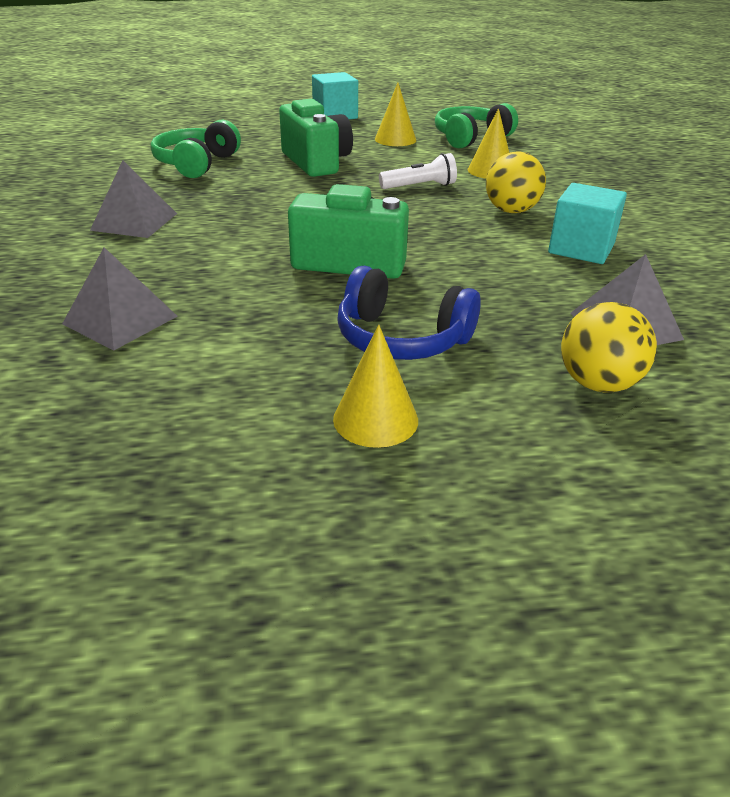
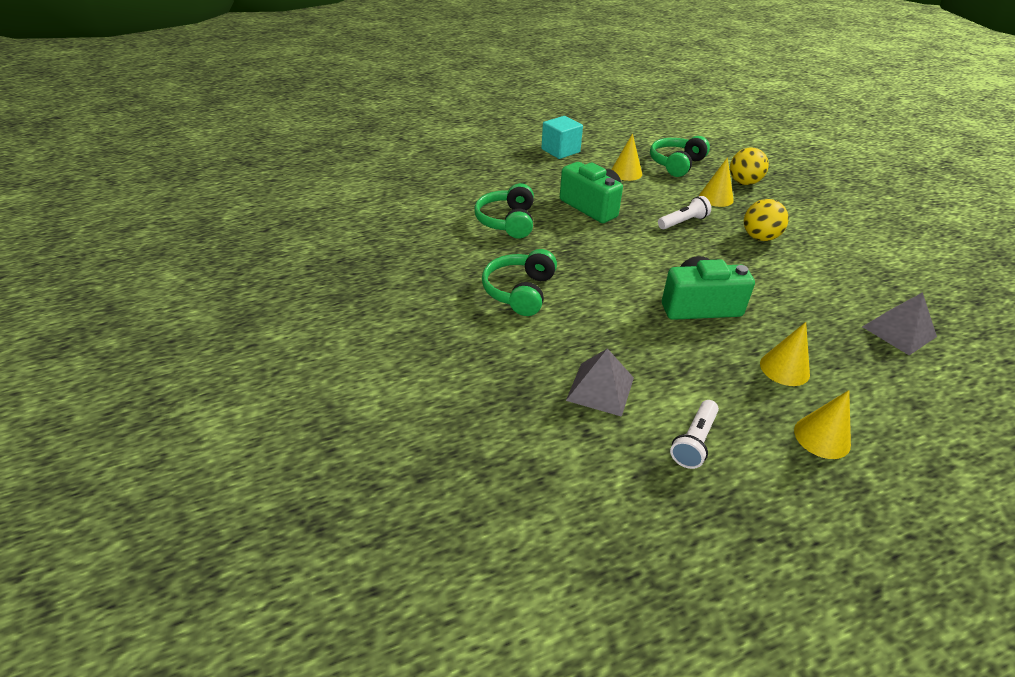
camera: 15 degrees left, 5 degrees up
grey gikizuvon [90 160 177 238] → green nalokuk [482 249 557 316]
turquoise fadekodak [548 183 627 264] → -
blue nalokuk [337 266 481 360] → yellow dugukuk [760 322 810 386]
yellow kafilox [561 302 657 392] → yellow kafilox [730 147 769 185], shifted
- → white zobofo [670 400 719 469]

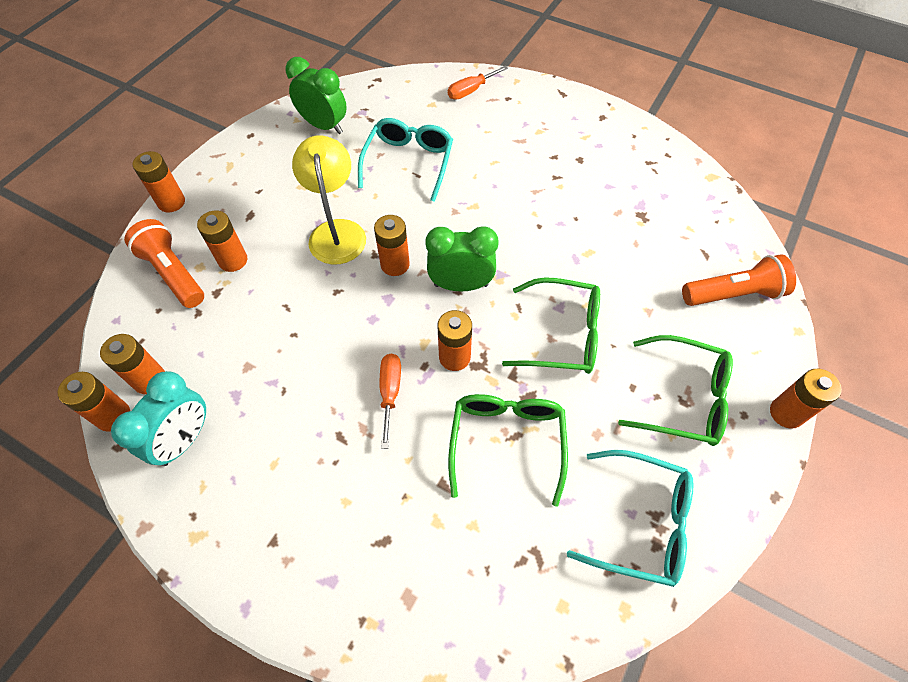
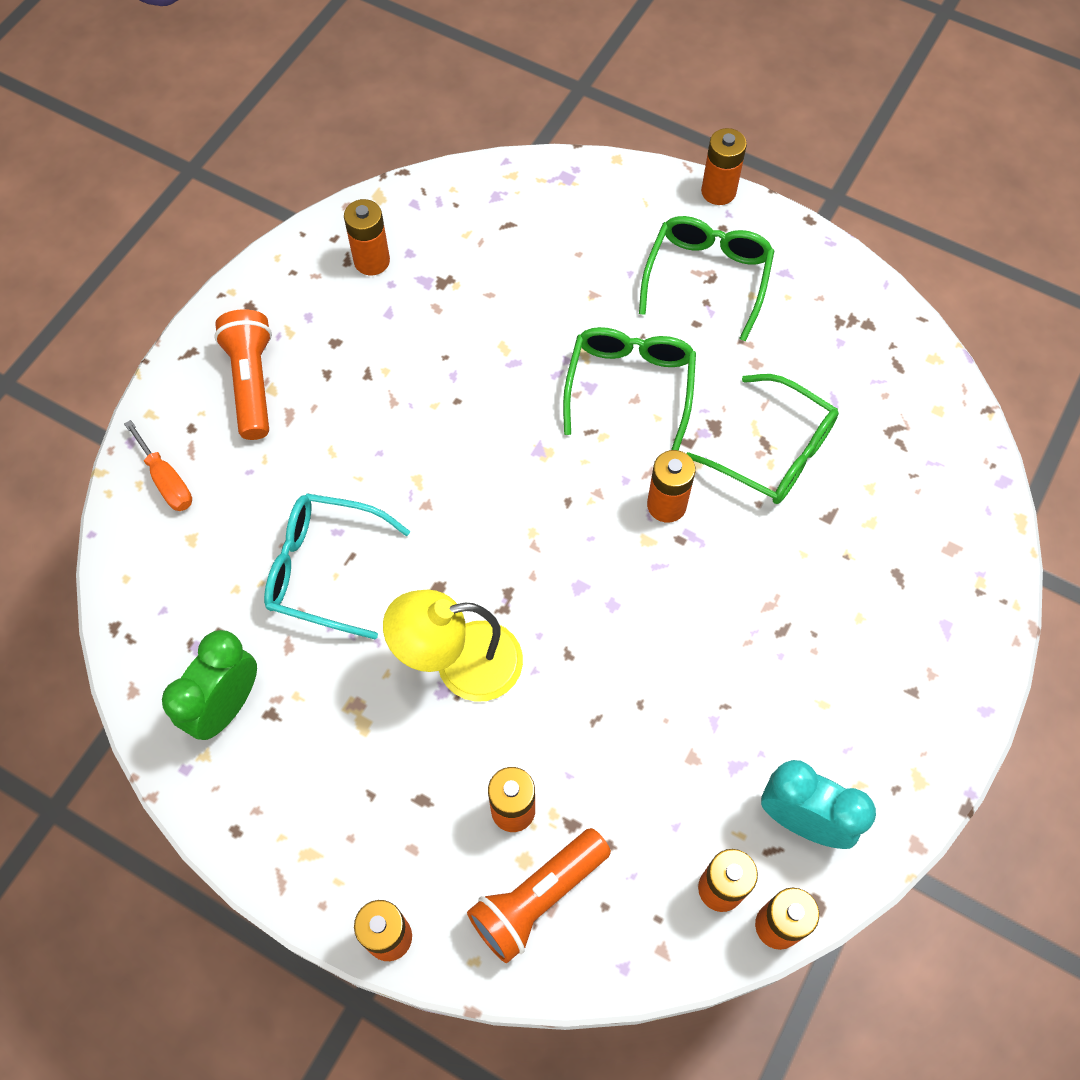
camera: 90 degrees left, 5 degrees up
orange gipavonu [374 215 410 276] → orange gipavonu [344 199 390 275], shifted
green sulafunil [425 227 499 291] → -
orange zobofo [682 254 796 306] → orange zobofo [214 309 272 440], shifted
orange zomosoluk [379 354 401 449] → -
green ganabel [448 394 568 507] → green ganabel [686 374 839 504], 150 degrees counterclockwise
turquoise ganabel [567 450 693 587] → -

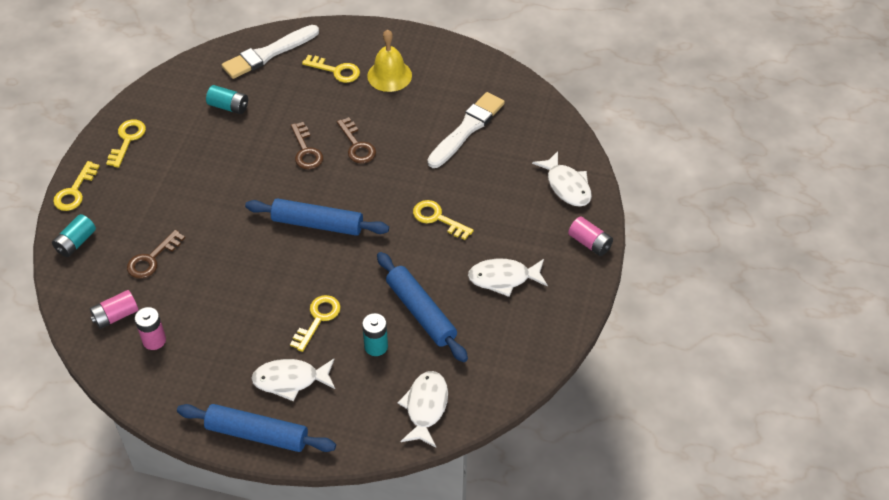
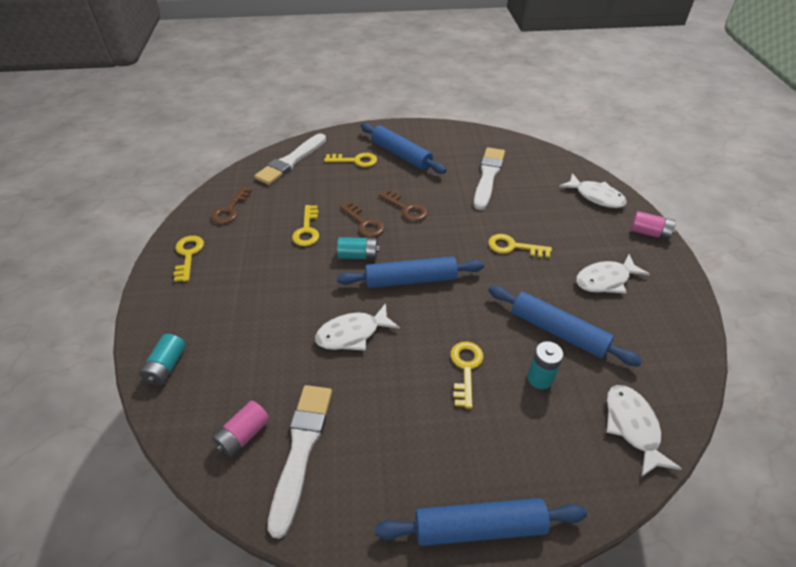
camera: 20 degrees left, 5 degrees down
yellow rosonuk [367 29 412 92] → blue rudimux [361 123 446 174]
turquoise gipavonu [206 85 248 114] → turquoise gipavonu [337 237 380 259], shifted
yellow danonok [53 161 100 211] → yellow danonok [292 205 319 246], shifted
brown danonok [127 230 185 279] → brown danonok [211 187 252 224], shifted
pink gipavonu [135 307 166 350] → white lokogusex [267 385 332 539]
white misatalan [251 359 335 402] → white misatalan [315 303 400 351], shifted

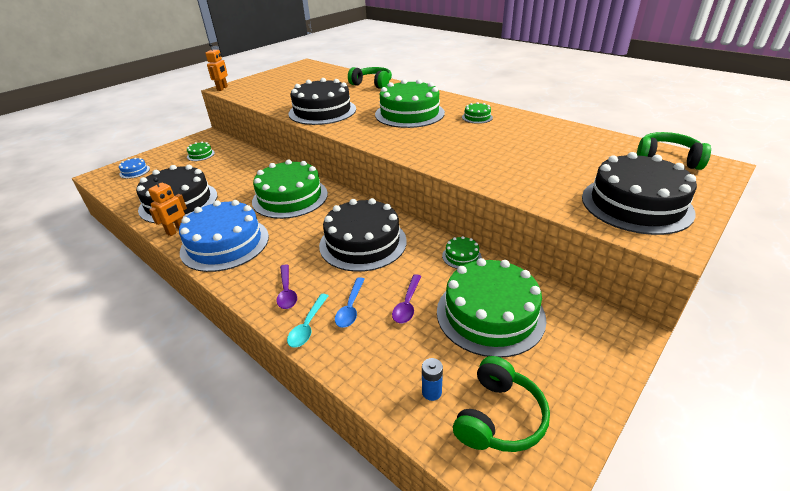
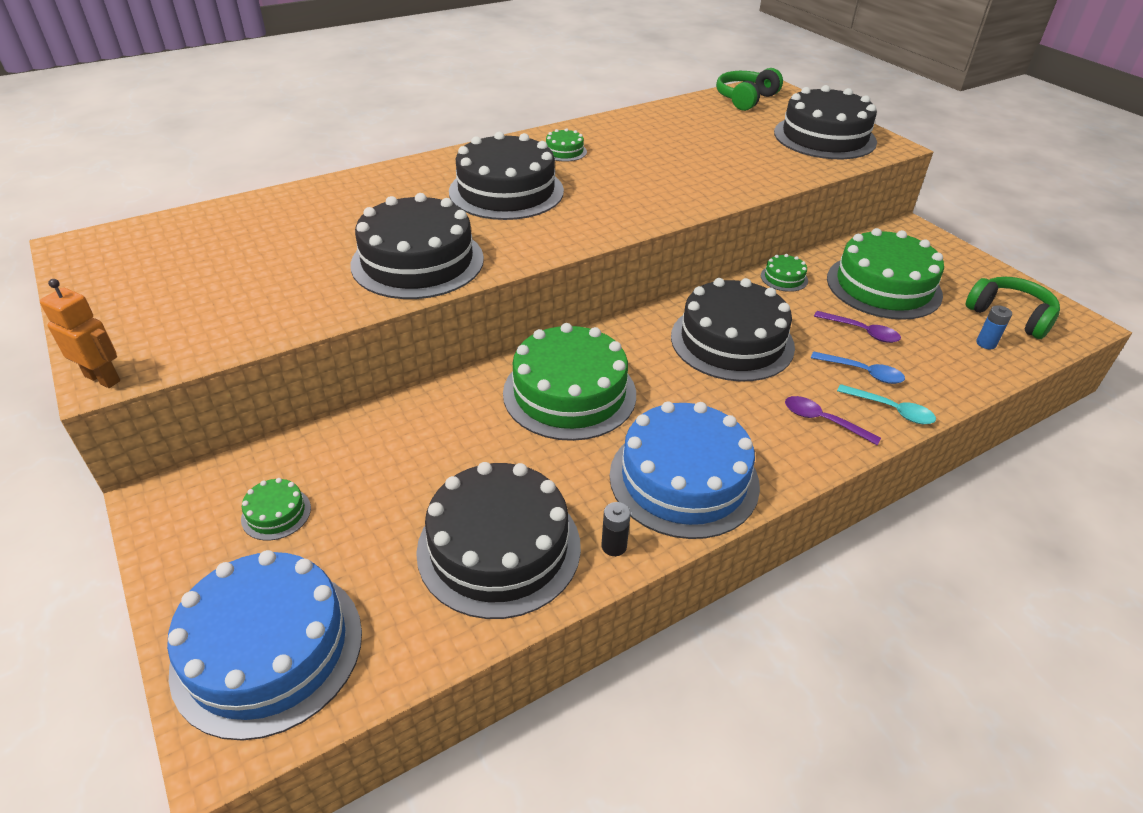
camera: 75 degrees left, 5 degrees up
green nalokuk [348 67 392 89] → -
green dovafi [375 79 445 128] → black dovafi [449 132 564 220]
blue dovafi [119 157 150 179] → blue dovafi [167 550 362 741], x2.36
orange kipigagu [148 177 187 236] → black gipavonu [601 502 631 556]
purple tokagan [277 264 297 309] → purple tokagan [785 396 881 445], 150 degrees counterclockwise

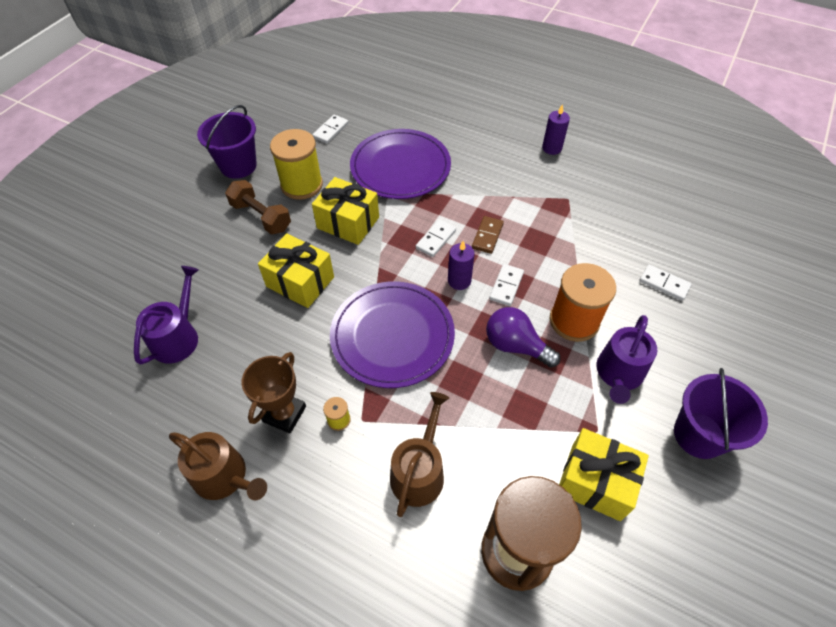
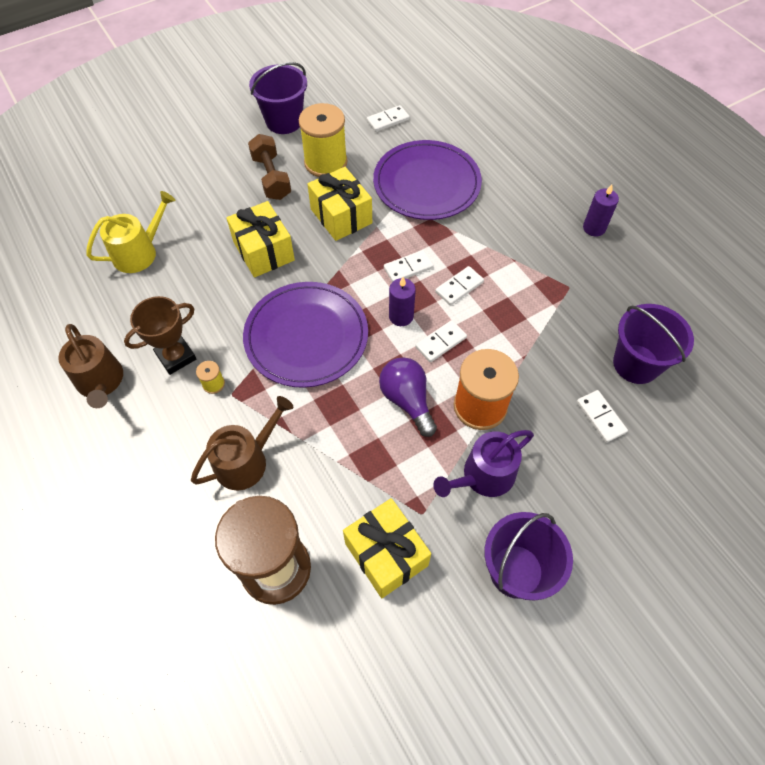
camera: 30 degrees right, 5 degrees up
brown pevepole [472 216 504 254] → white pevepole [435 266 484 306]
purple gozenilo [134 266 199 365] → yellow gozenilo [86 191 175 273]
- → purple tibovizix [613 304 694 384]

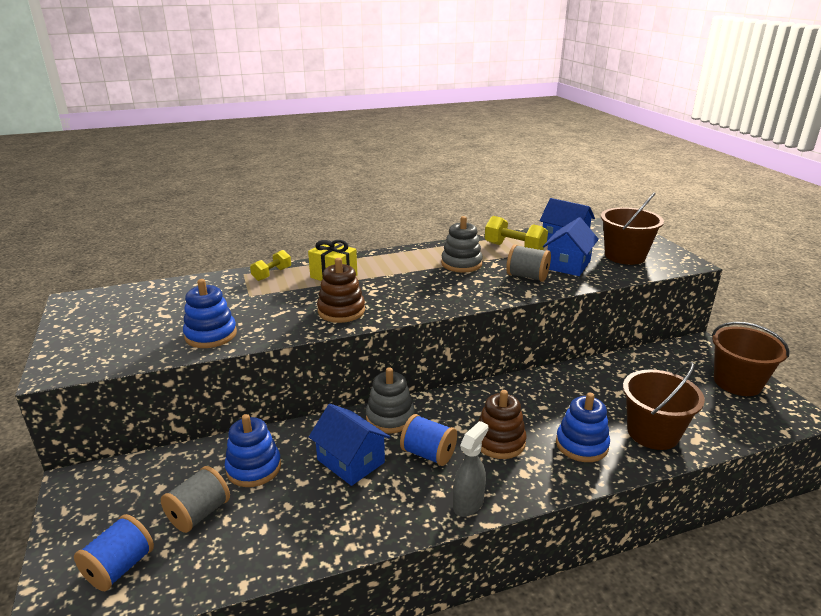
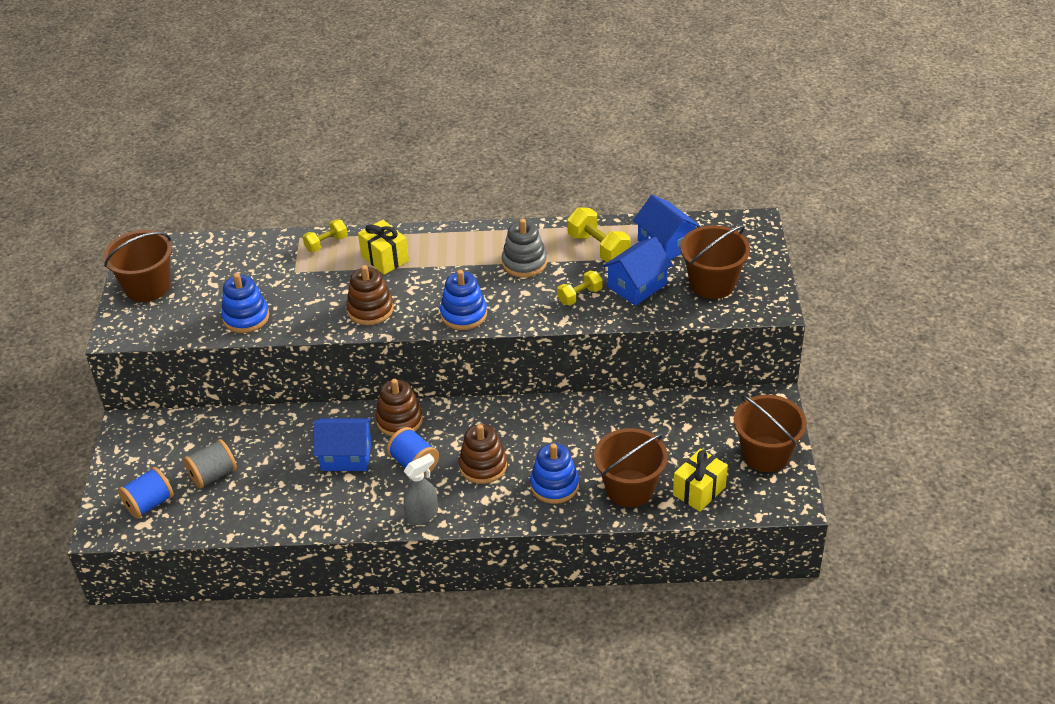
camera: 20 degrees right, 15 degrees up
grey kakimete [506 244 551 282] → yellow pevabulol [557 271 602 305]
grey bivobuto [366 367 415 433] → brown bivobuto [376 379 423 436]
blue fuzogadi [309 404 390 486] → blue fuzogadi [313 418 372 471], 60 degrees counterclockwise
blue bivobuto [225 414 281 487] → blue bivobuto [440 270 487 330], shifted
- → brown tibovizix [103 230 172 302]
- → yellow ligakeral [673 449 728 512]

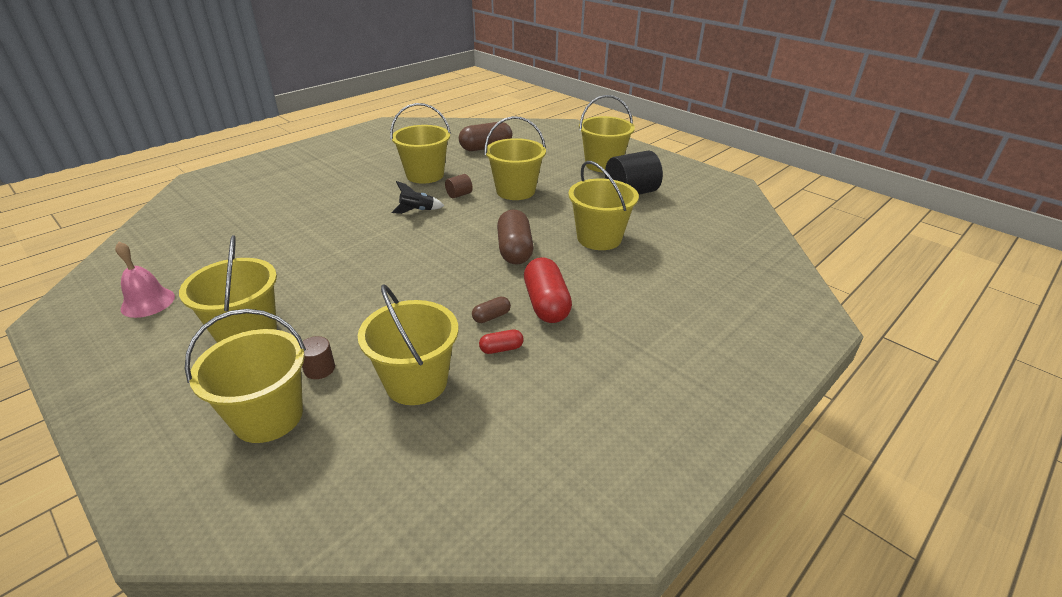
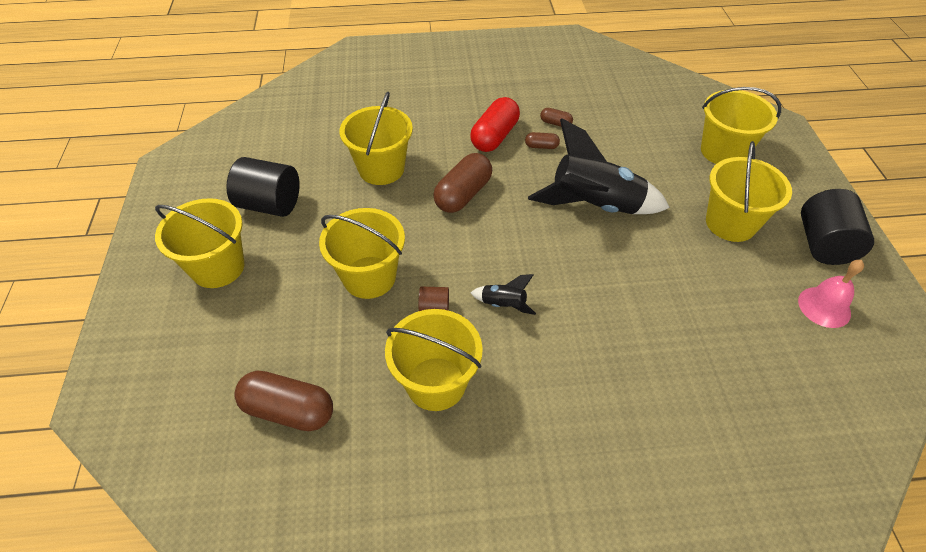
camera: 140 degrees left, 15 degrees up
yellow tibovizix [358 284 458 405] → -
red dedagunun [479 329 524 354] → brown dedagunun [540 108 573 127]
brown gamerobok [302 336 335 379] → -
- → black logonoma [528 118 670 214]
- → black gamerobok [801 189 874 265]

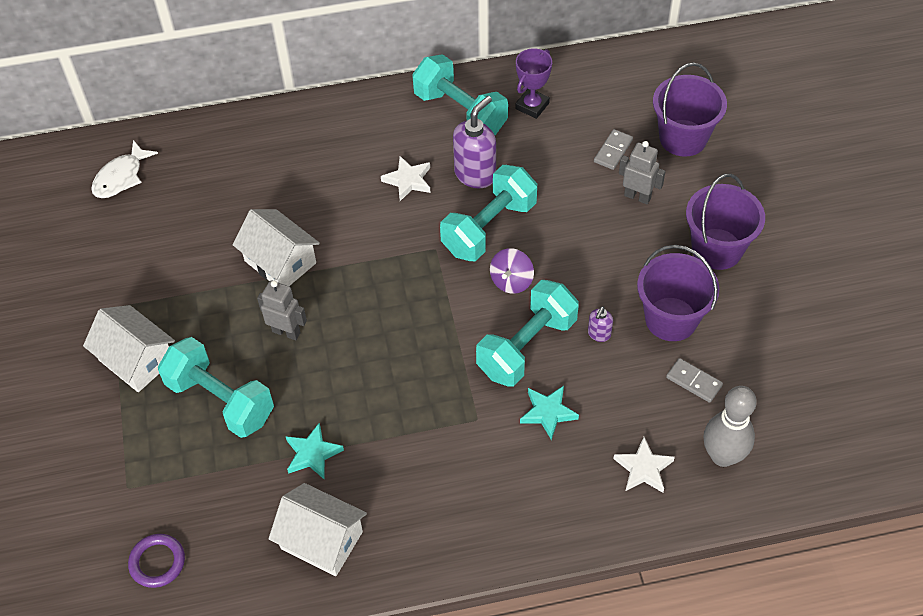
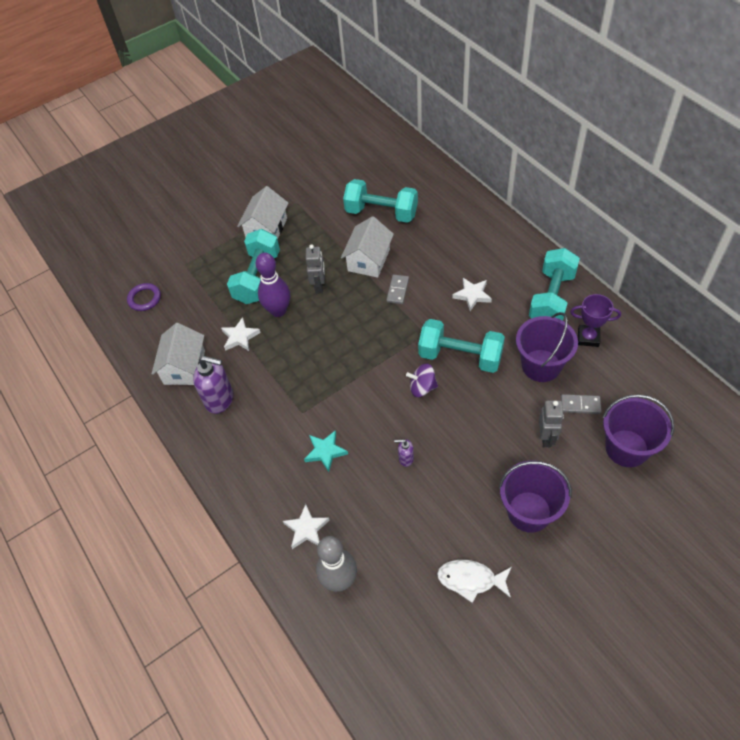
camera: 70 degrees right, 0 degrees up
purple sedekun [453 96 496 188] → purple sedekun [193 356 233 414], shifted
white misatalan [91 140 158 198] → white misatalan [437 560 512 603], shifted
purple tibovizix [637 245 719 341] → purple tibovizix [516 312 578 382], shifted
turquoise pevabulol [476 280 579 387] → turquoise pevabulol [343 179 418 223], shifted
grey pevepole [666 358 723 403] → grey pevepole [386 275 409 304], shifted
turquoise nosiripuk [285 422 344 479] → white nosiripuk [221 317 261 351]
- → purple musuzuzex [256 253 290 317]

